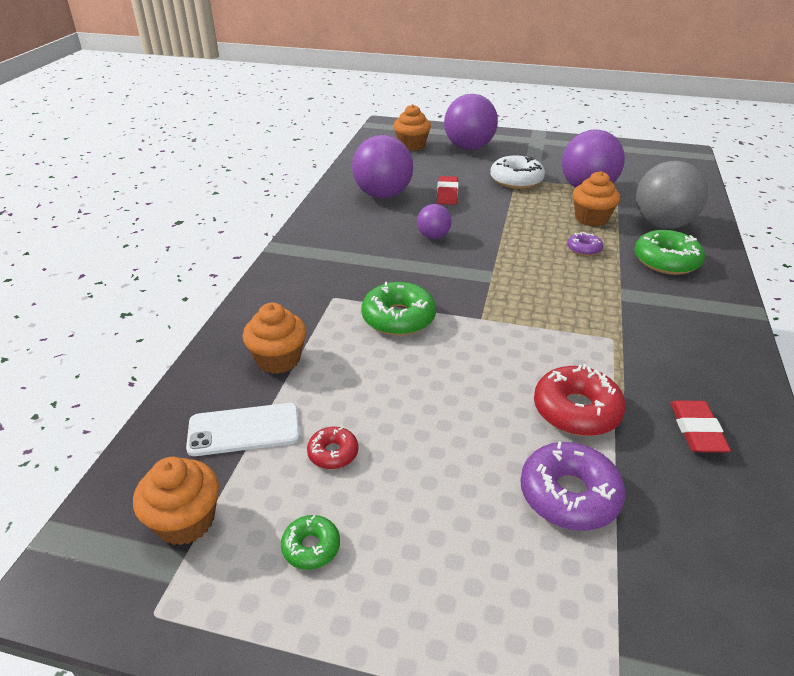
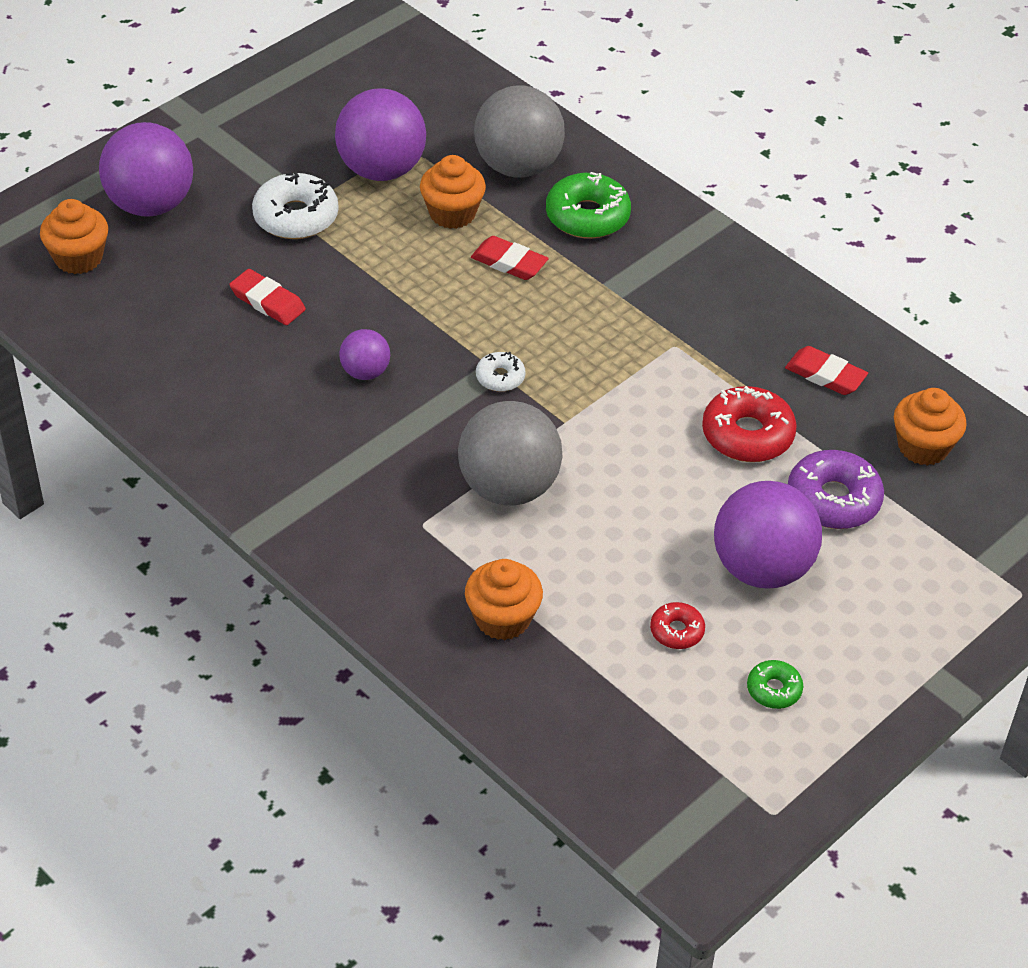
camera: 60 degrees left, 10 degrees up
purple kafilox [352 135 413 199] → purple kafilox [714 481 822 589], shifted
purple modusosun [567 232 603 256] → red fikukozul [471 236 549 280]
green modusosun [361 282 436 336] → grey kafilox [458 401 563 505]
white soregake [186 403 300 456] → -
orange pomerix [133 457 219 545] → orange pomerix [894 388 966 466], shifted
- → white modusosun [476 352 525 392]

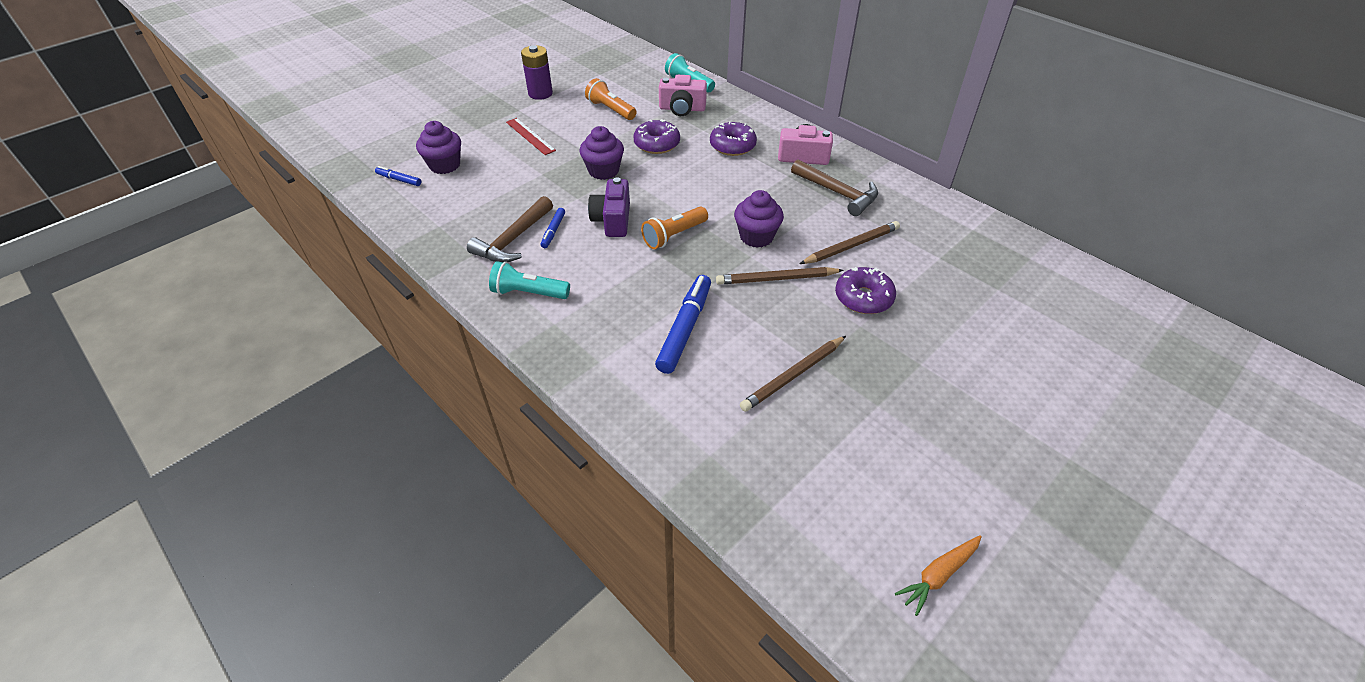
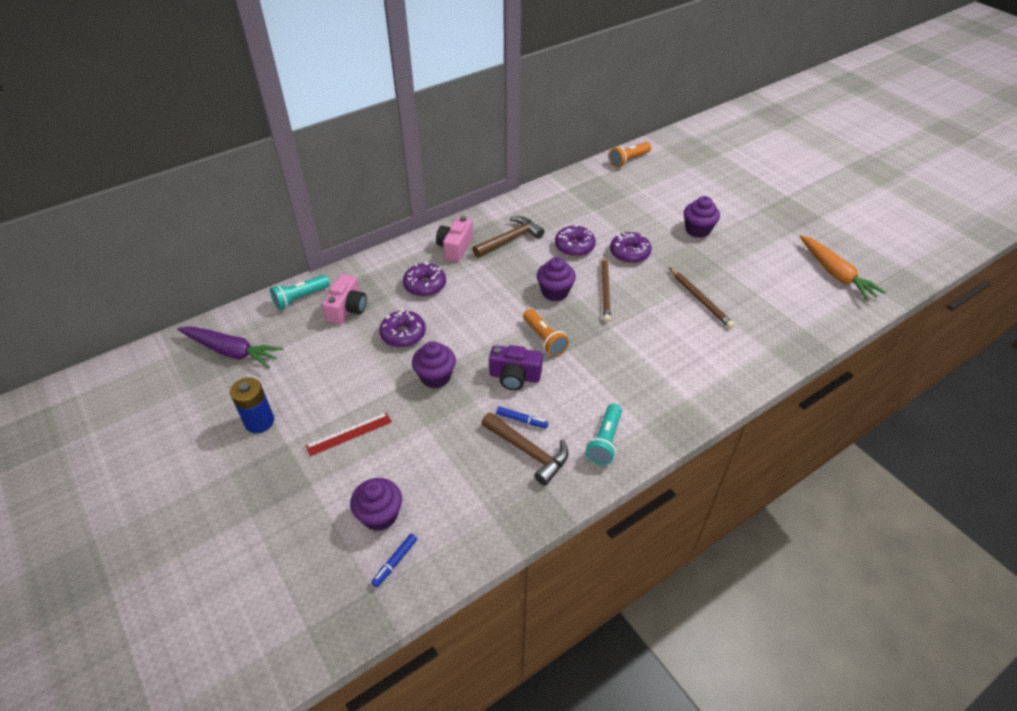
camera: 80 degrees left, 0 degrees up
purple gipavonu [521 45 553 100] → blue gipavonu [230 377 274 433]
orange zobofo [585 78 637 120] → orange zobofo [609 142 651 167], shifted
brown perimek [800 221 900 264] → purple modusosun [555 225 596 257]
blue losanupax [655 275 711 374] → -
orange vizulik [895 535 982 616] → orange vizulik [800 235 886 301], x1.72
- → purple pomerix [684 196 720 238]
- → purple vizulik [177 326 283 368]

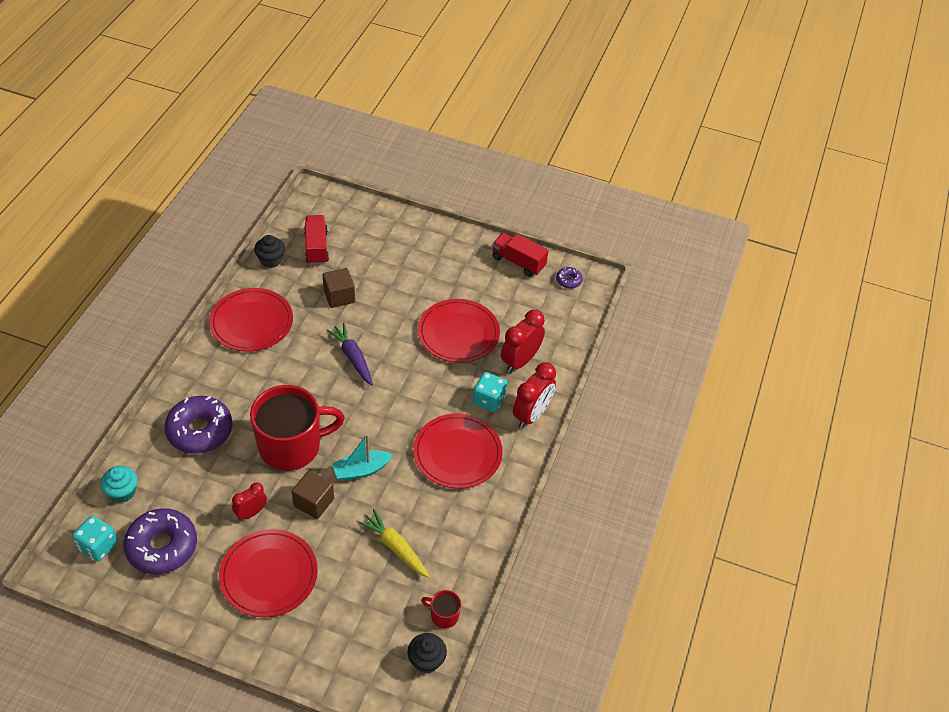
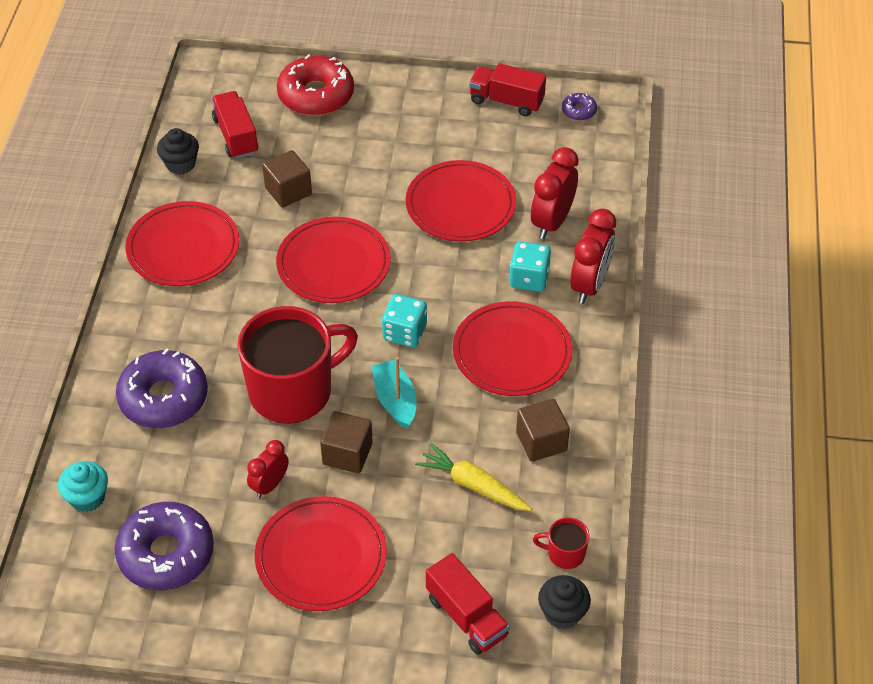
camera: 10 degrees left, 0 degrees up
purple vizulik [326 323 373 385] → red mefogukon [276 217 391 303]
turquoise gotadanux [332 434 393 481] → turquoise gotadanux [372 357 417 428], 105 degrees clockwise
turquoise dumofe [72 515 118 562] → turquoise dumofe [382 294 427 348], shifted
- → red modusosun [277 54 354 116]
- → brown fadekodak [516 399 570 462]
- → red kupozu [426 553 510 655]

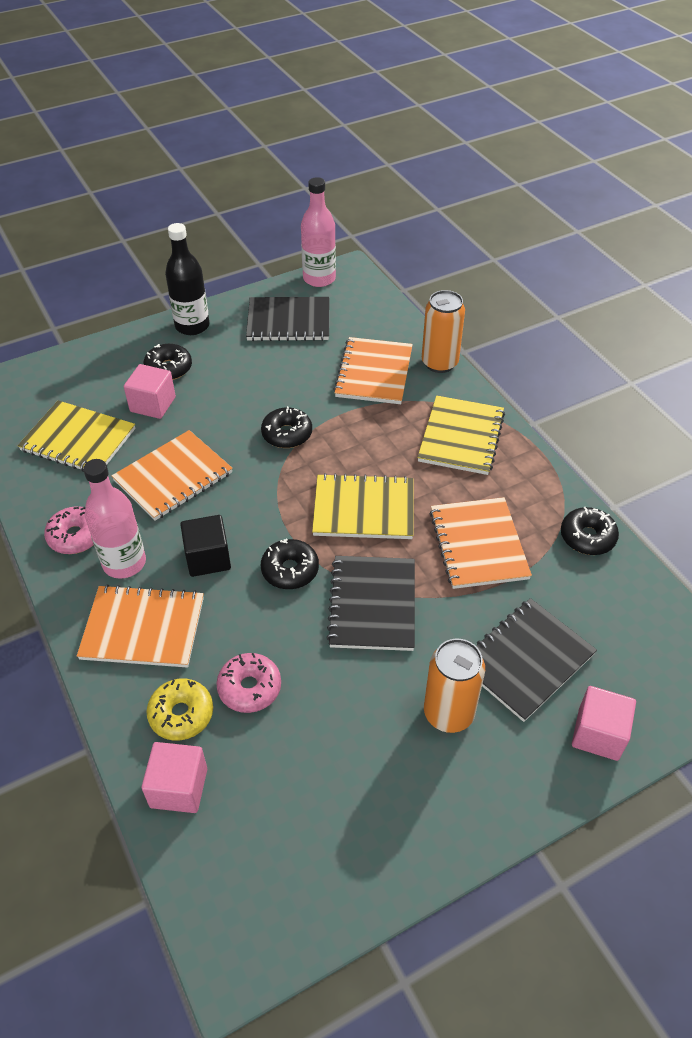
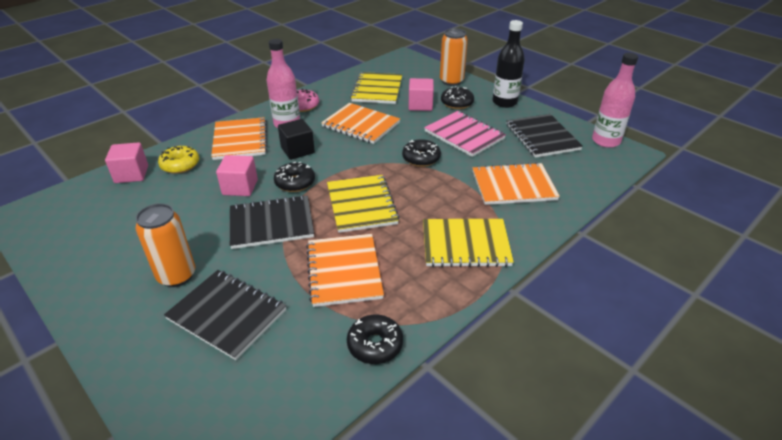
camera: 75 degrees right, 10 degrees down
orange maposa [422 290 465 373] → orange maposa [440 28 468 86], shifted
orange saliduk [430 497 532 589] → orange saliduk [306 234 384 307], 75 degrees counterclockwise
pink modusosun [216 653 281 713] → -
pink fadekodak [572 686 636 761] → pink fadekodak [216 155 258 196], shifted
- → pink saliduk [424 111 506 157]

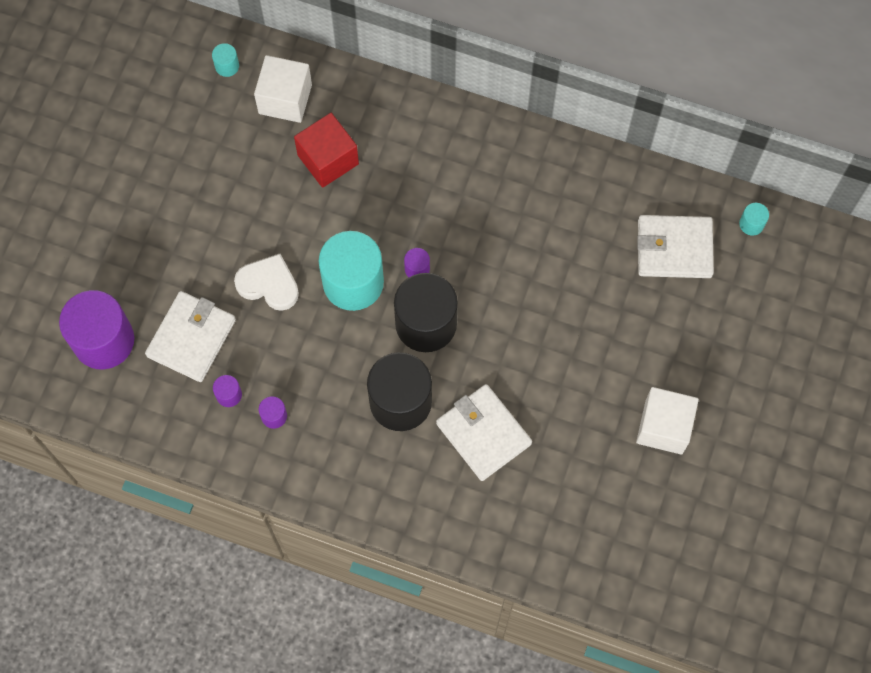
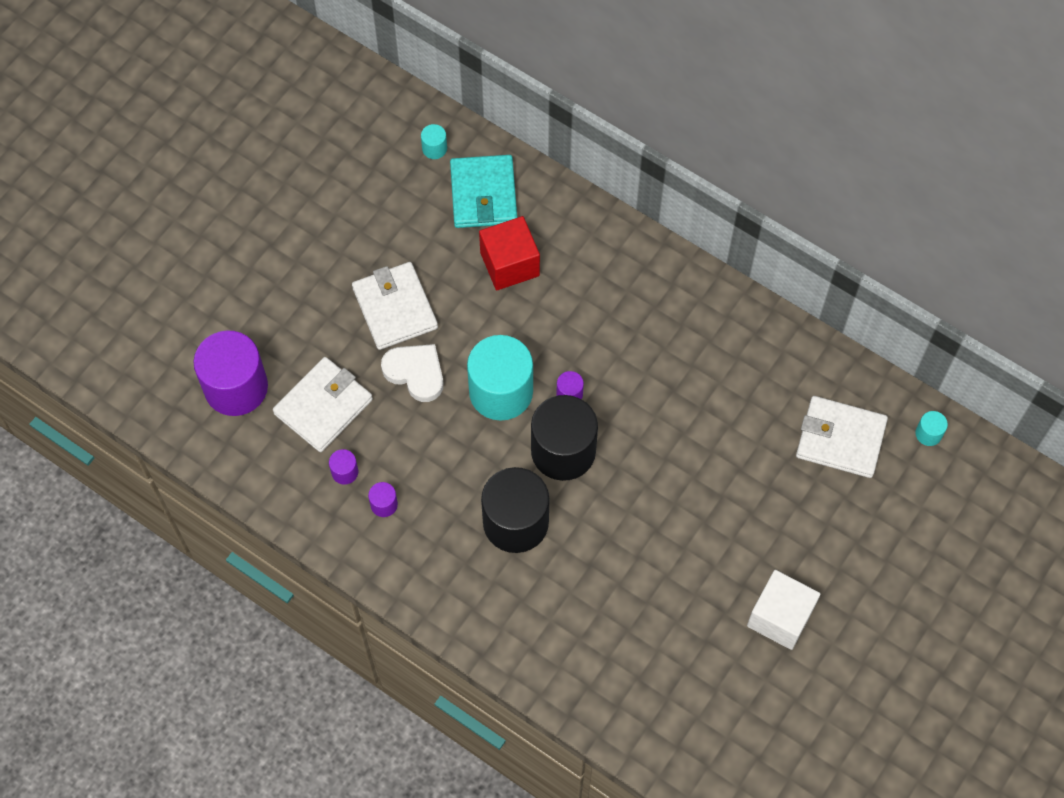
camera: 15 degrees right, 5 degrees down
white fadekodak [254 55 312 123] → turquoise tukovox [450 155 517 228]
white tukovox [436 384 532 481] → white tukovox [352 262 438 350], shifted

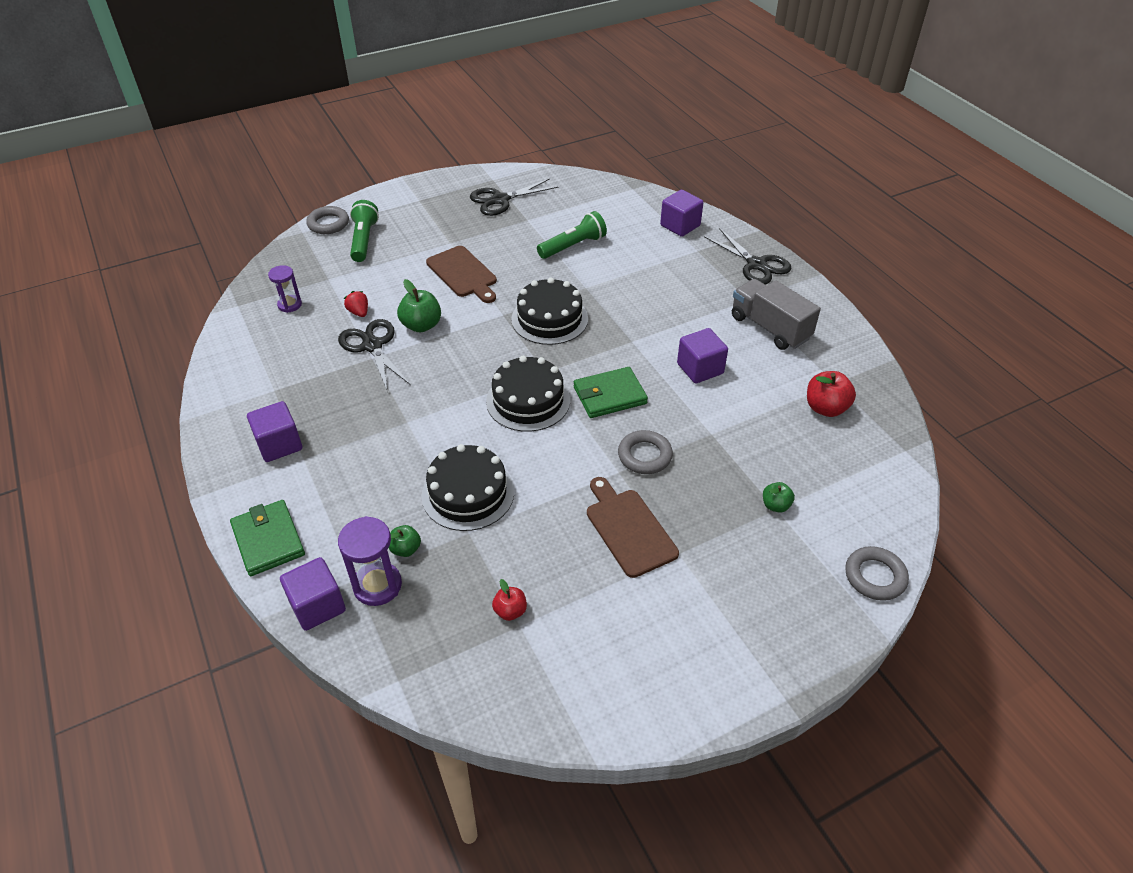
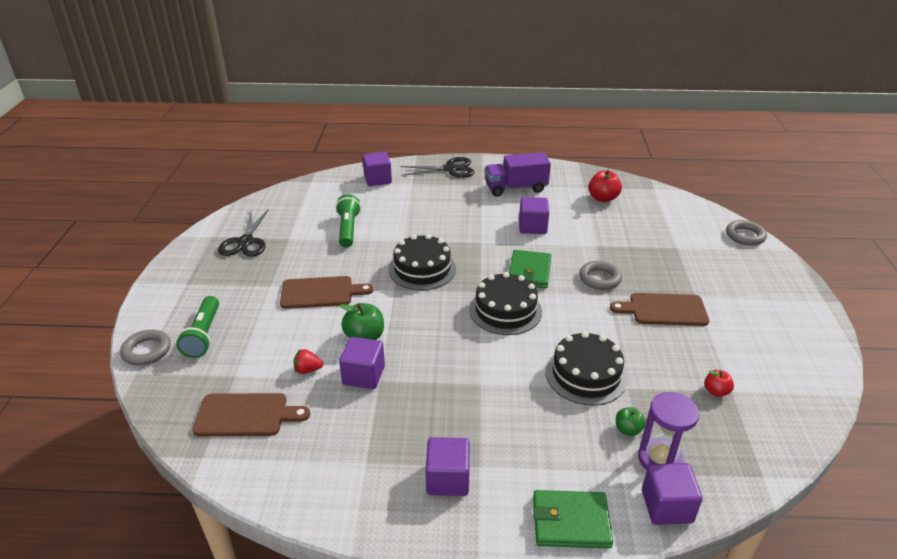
camera: 60 degrees left, 10 degrees down
green zobofo [350 200 379 262] → green zobofo [176 296 219 358], 120 degrees counterclockwise
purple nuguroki [268 265 302 313] → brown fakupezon [192 393 310 436]
grey kupozu [732 279 821 350] → purple kupozu [485 152 551 197]
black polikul [338 319 411 390] → purple fadekodak [339 337 385 389]
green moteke [763 482 795 513] → -

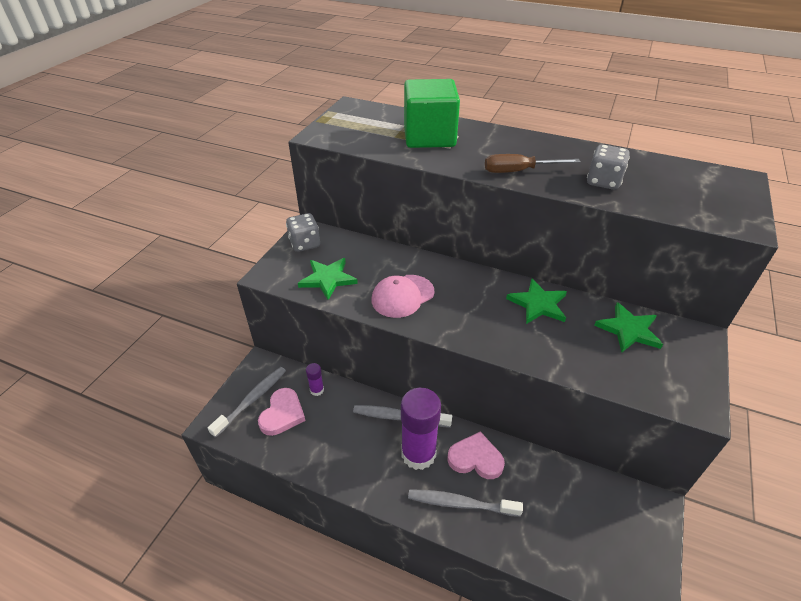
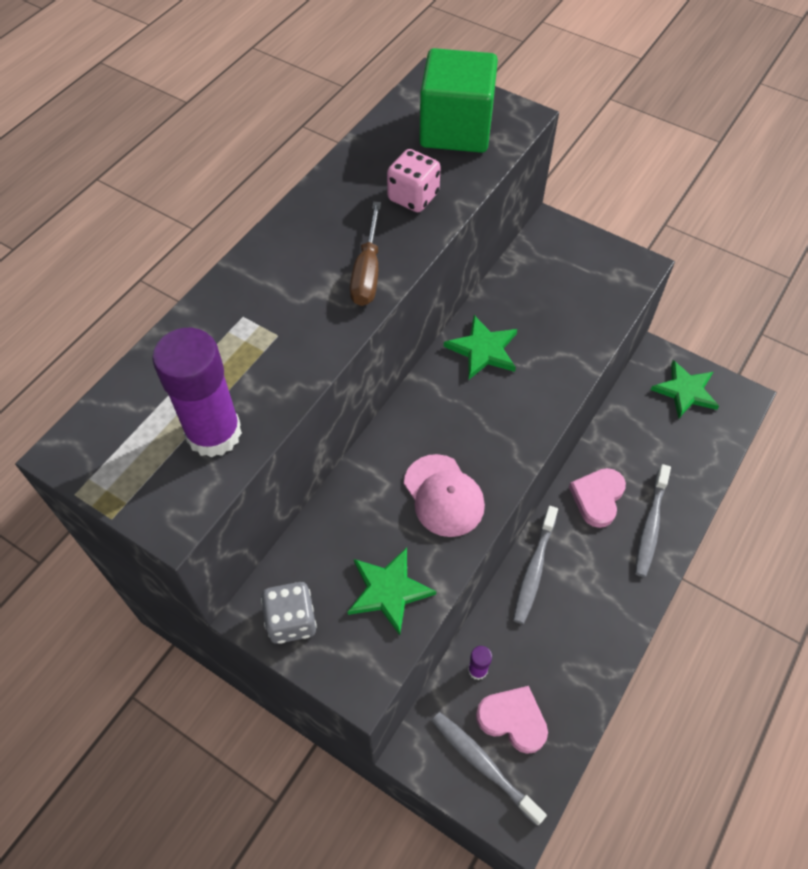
camera: 80 degrees left, 15 degrees up
green fadekodak [404 79 460 148] → green fadekodak [419 48 498 153], shifted
grey dumofe [587 144 630 190] → pink dumofe [387 149 441 212]
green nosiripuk [594 302 663 353] → green nosiripuk [651 360 719 418], shifted
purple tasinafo [401 388 441 470] → purple tasinafo [152 328 242 458], shifted

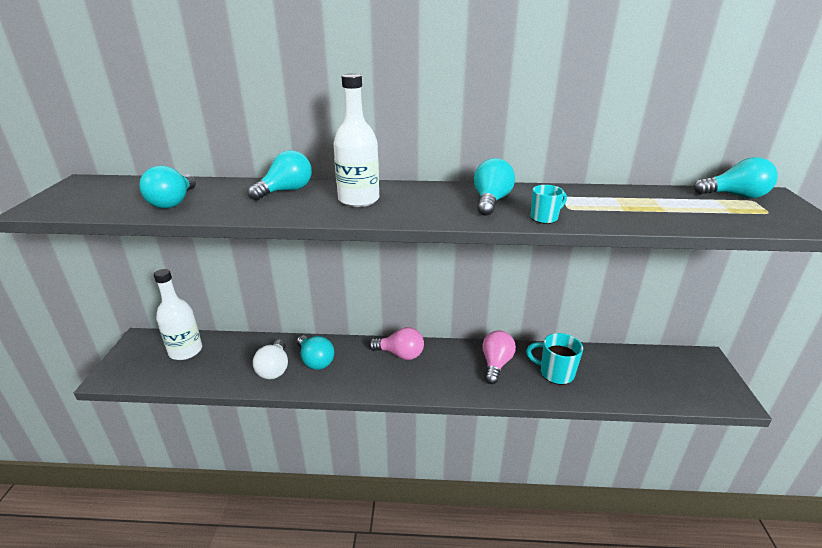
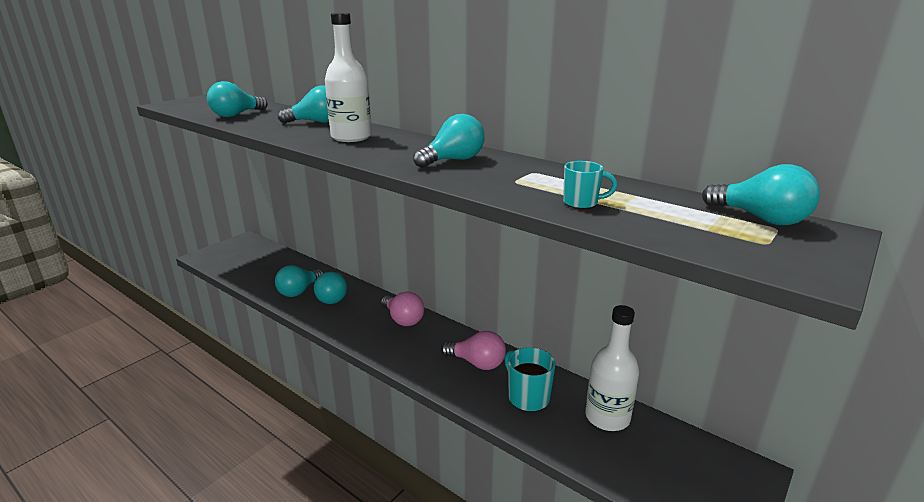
camera: 35 degrees right, 5 degrees down
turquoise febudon [531 185 567 224] → turquoise febudon [563 161 618 209], shifted
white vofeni [154 269 202 360] → white vofeni [585 305 639 431], shifted
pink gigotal [482 331 516 384] → pink gigotal [441 331 506 370], 60 degrees clockwise
white gigotal [253 339 288 379] → turquoise gigotal [275 265 323 297]

